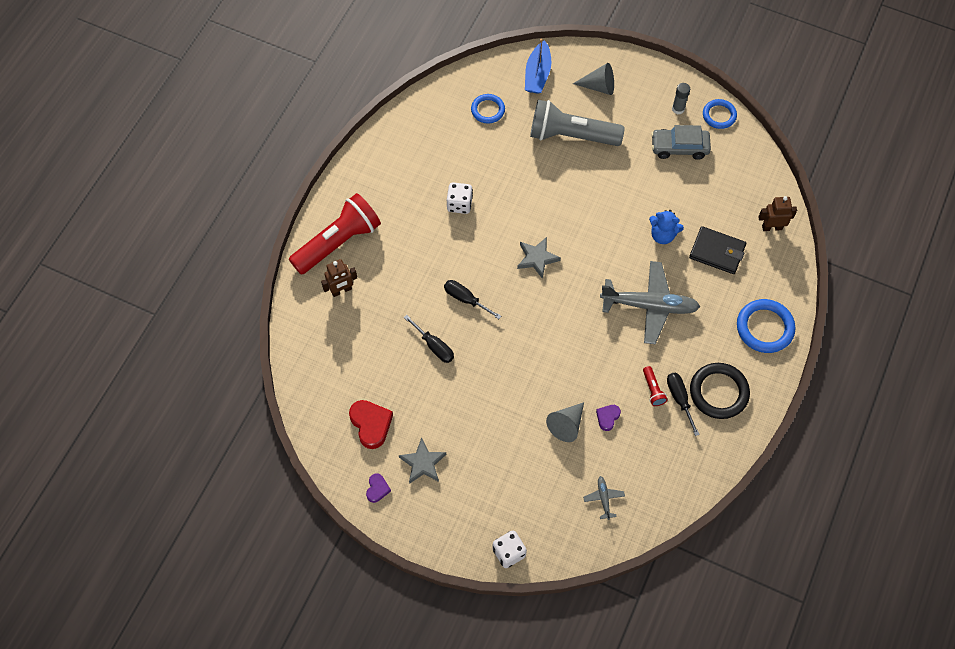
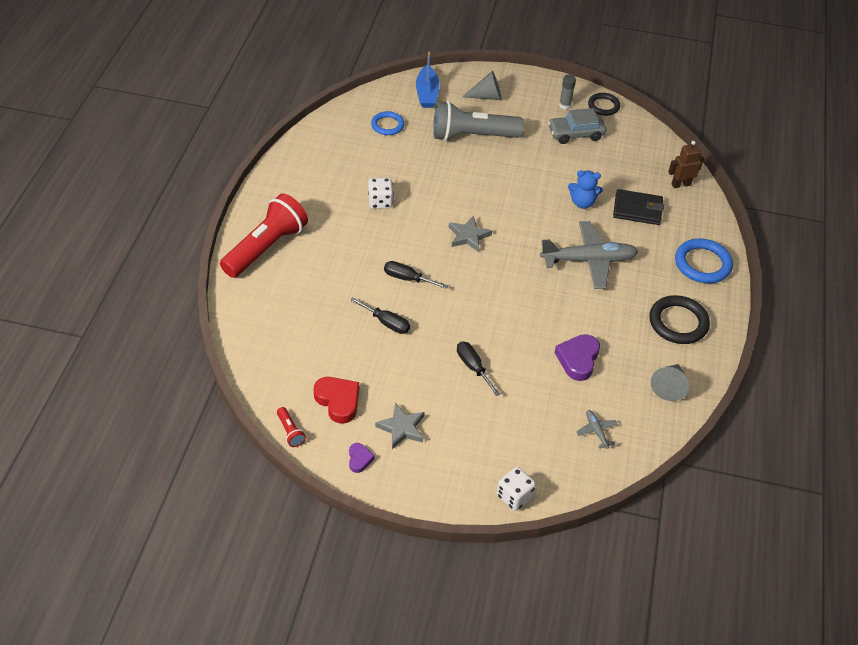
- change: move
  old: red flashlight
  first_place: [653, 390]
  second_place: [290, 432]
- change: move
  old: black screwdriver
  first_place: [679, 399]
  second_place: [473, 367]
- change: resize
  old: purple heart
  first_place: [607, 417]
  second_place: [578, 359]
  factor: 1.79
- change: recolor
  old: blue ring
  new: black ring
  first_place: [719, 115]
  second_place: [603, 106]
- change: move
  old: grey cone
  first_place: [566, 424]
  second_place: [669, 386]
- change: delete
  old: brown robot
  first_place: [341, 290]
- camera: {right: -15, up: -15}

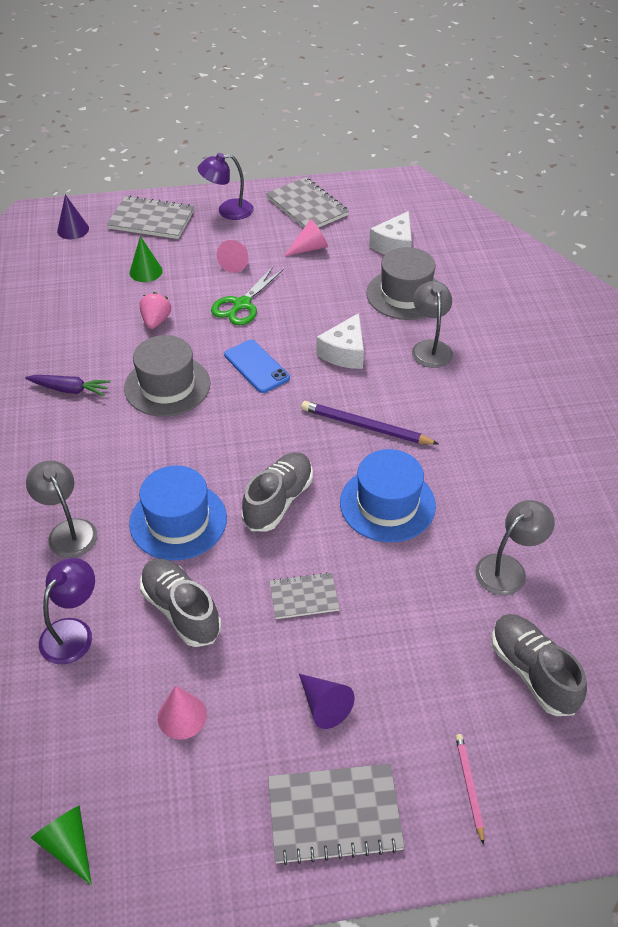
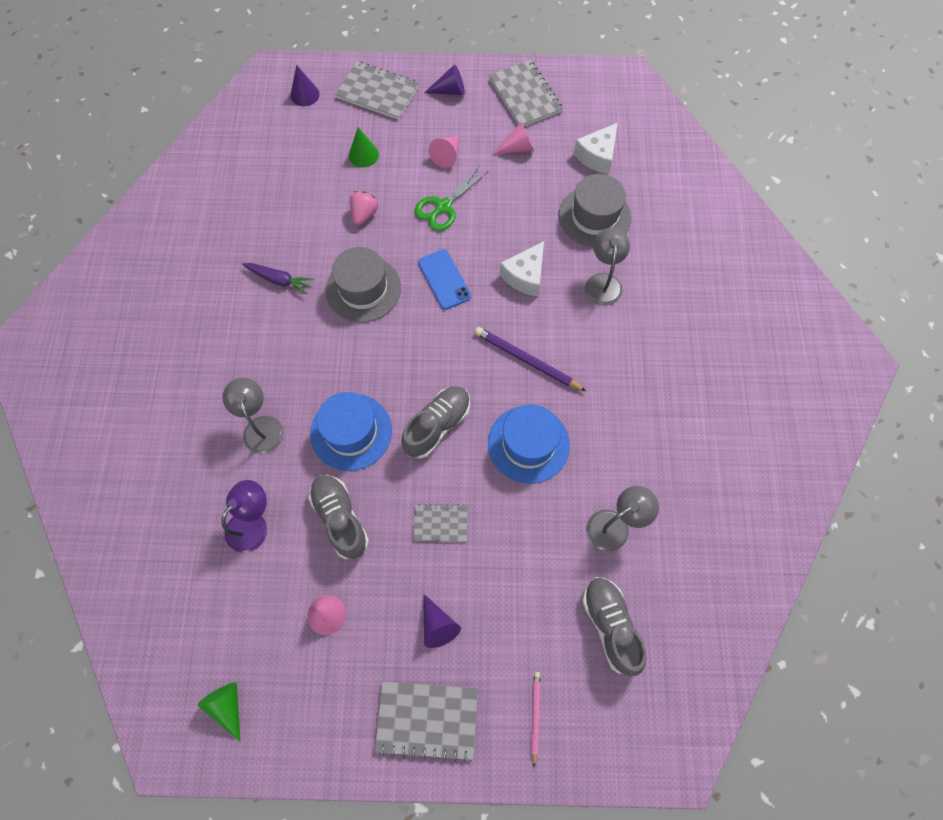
- change: replace
  old: purple lamp
  new: purple cone
  first_place: [228, 211]
  second_place: [450, 91]
- camera: {right: 10, up: 20}

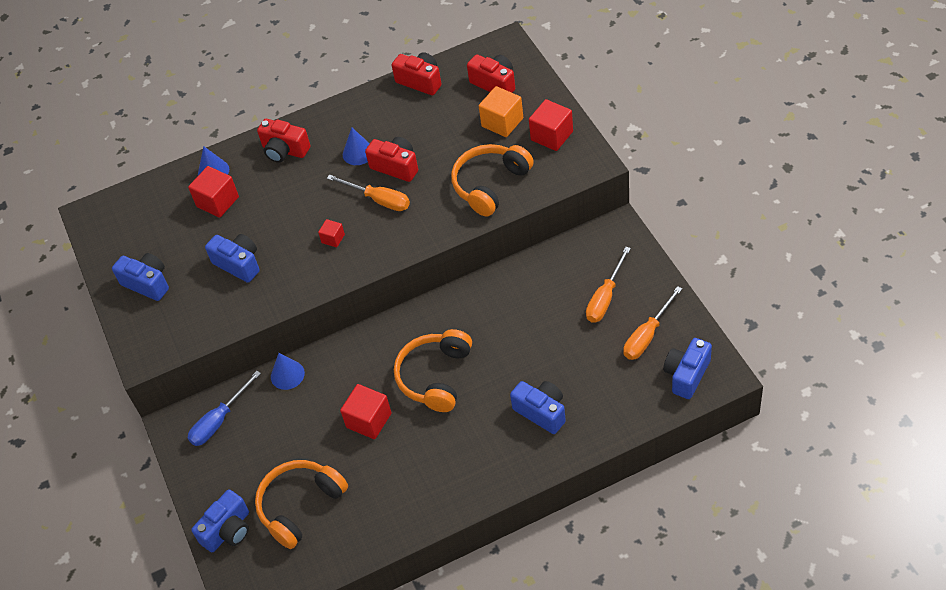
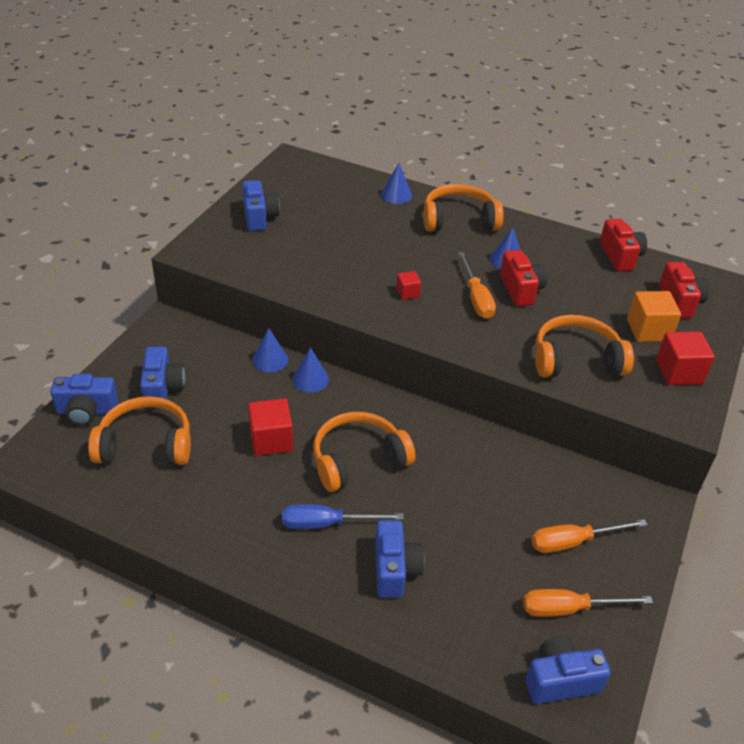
- change: move
  old: blue camera
  first_place: [239, 264]
  second_place: [163, 388]
- change: move
  old: blue screwdriver
  first_place: [219, 420]
  second_place: [326, 523]
- change: insert
  new: blue cone
  second_place: [310, 379]
- change: replace
  old: red camera
  new: orange headphones
  first_place: [284, 150]
  second_place: [459, 220]
- change: delete
  old: red cube
  first_place: [217, 202]
- camera: {right: 40, up: -10}

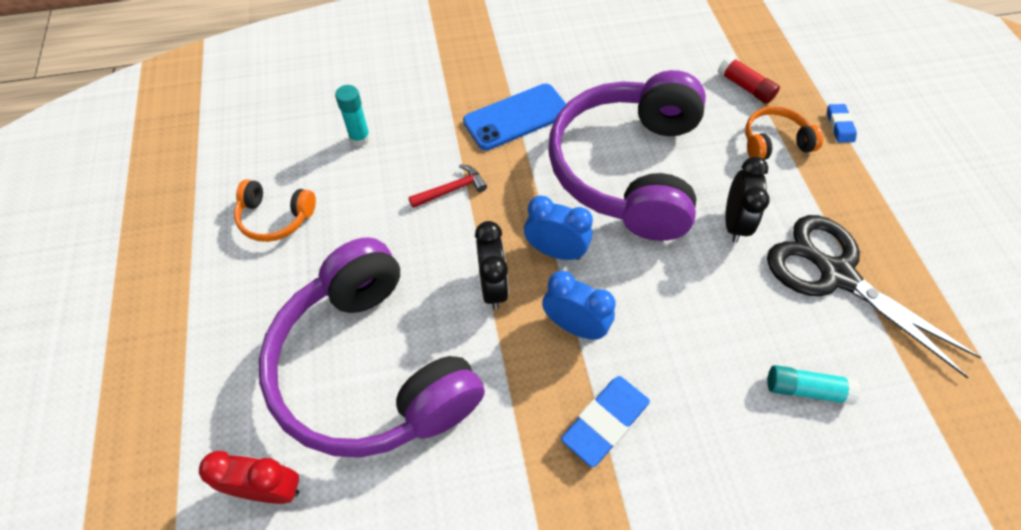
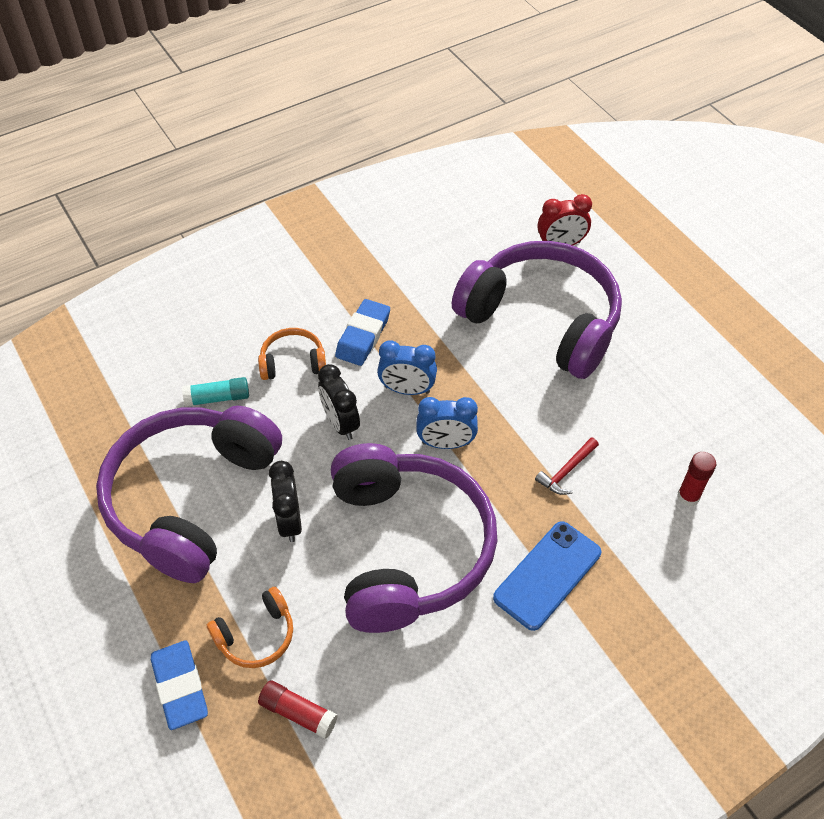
- change: replace
  old: black scissors
  new: purple headphones
  first_place: [835, 274]
  second_place: [191, 498]
- change: resize
  old: blue eraser
  first_place: [839, 126]
  second_place: [180, 686]
  factor: 1.7
- change: move
  old: orange headphones
  first_place: [275, 217]
  second_place: [293, 362]
- change: move
  old: black clock
  first_place: [493, 286]
  second_place: [340, 423]
- change: recolor
  old: turquoise glue stick
  new: red glue stick
  first_place: [360, 138]
  second_place: [688, 497]
- camera: {right: 160, up: -5}

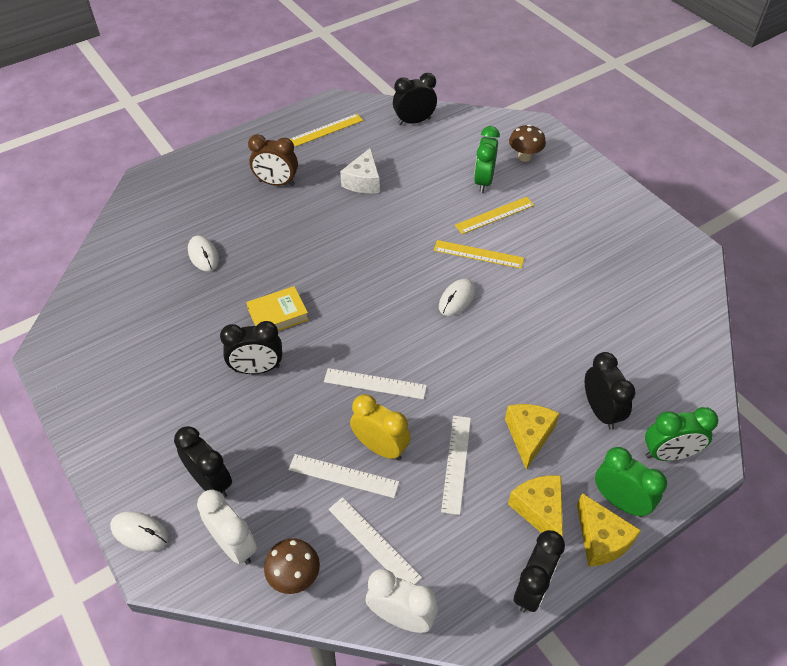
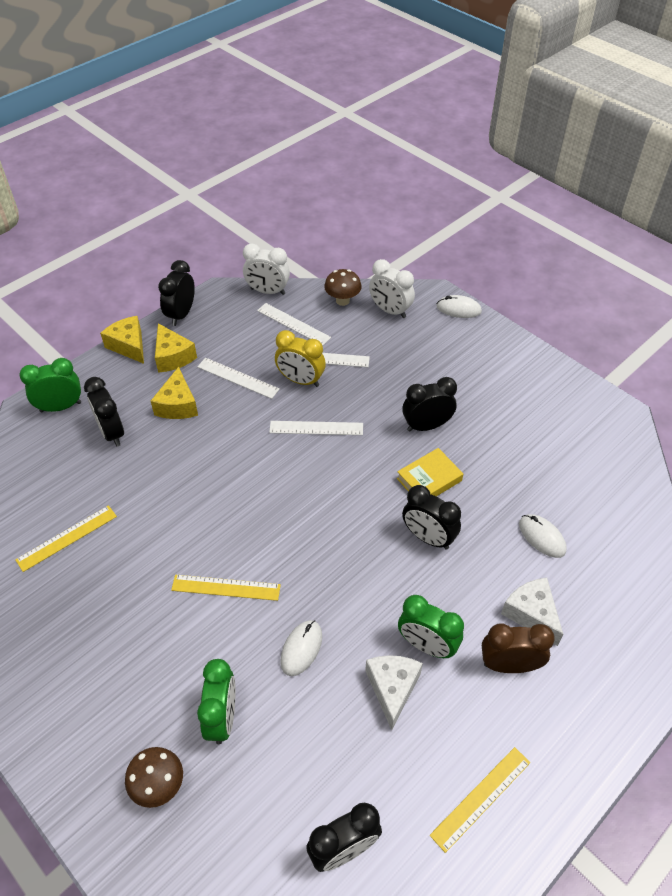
- change: move
  old: yellow ruler
  first_place: [495, 215]
  second_place: [67, 538]
- change: rotate
  old: white ruler
  first_place: [456, 463]
  second_place: [238, 378]
  degrees: -60
- change: move
  old: white mouse
  first_place: [457, 299]
  second_place: [301, 648]
- change: move
  old: green clock
  first_place: [620, 501]
  second_place: [427, 645]
- change: move
  old: black clock
  first_place: [211, 482]
  second_place: [428, 537]
- change: insert
  new: white cheese
  second_place: [531, 614]
- camera: {right: 170, up: 0}

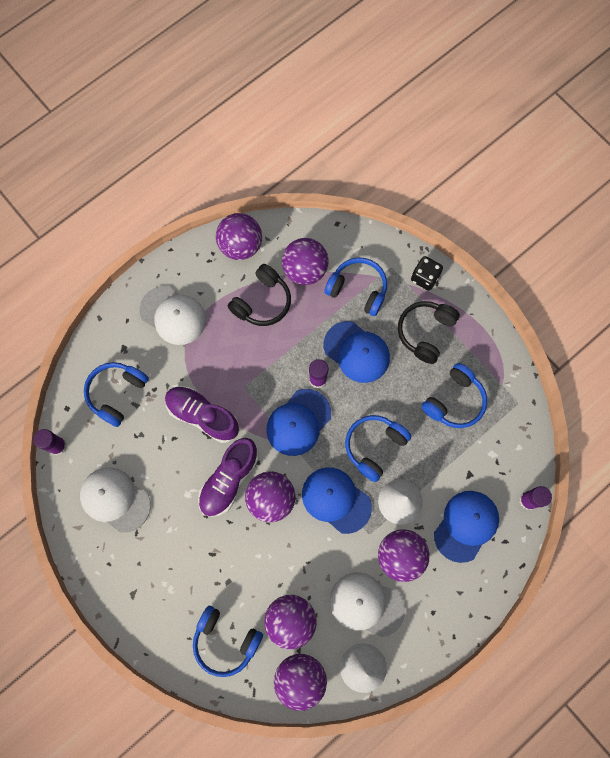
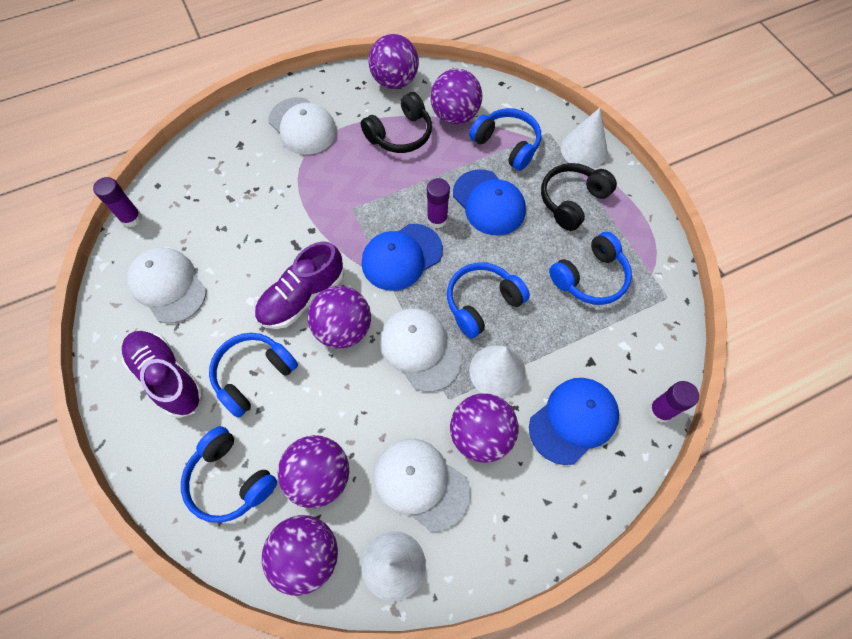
- change: move
  old: purple shoe
  first_place: [202, 416]
  second_place: [167, 377]
- change: move
  old: blue headphones
  first_place: [117, 393]
  second_place: [254, 375]
- change: recolor
  old: blue cap
  new: white cap
  first_place: [336, 500]
  second_place: [419, 349]
- change: replace
  old: black dice
  new: white cone
  first_place: [424, 278]
  second_place: [584, 149]
- camera: {right: 15, up: -10}

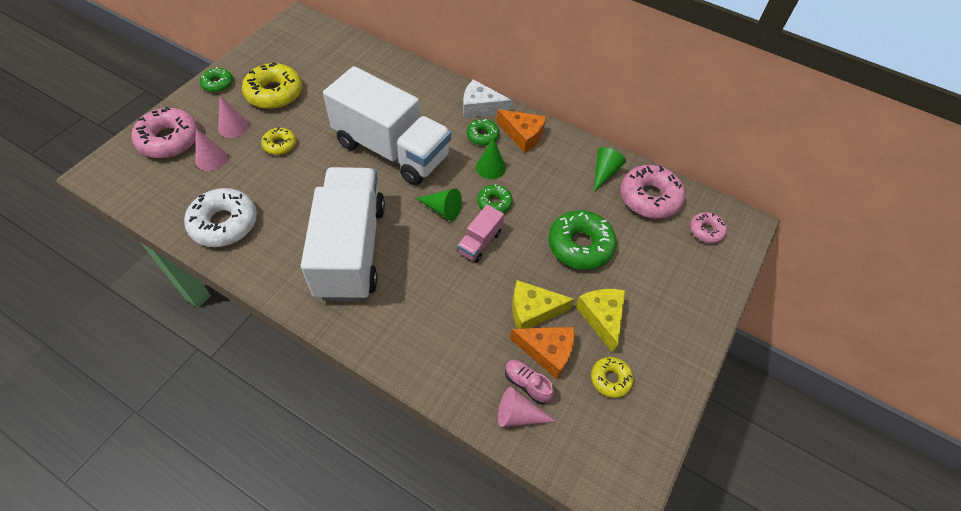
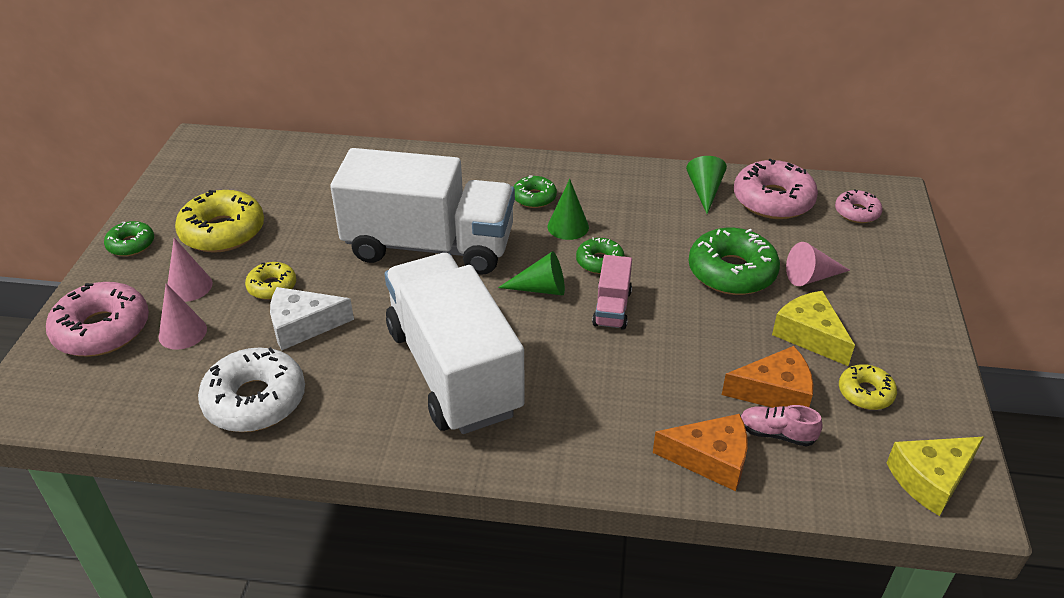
- change: move
  old: white cheese
  first_place: [480, 107]
  second_place: [303, 326]
- change: move
  old: orange cheese
  first_place: [522, 135]
  second_place: [710, 459]
- change: move
  old: pink cone
  first_place: [518, 415]
  second_place: [811, 277]
- change: move
  old: yellow cheese
  first_place: [533, 310]
  second_place: [931, 479]
- camera: {right: -20, up: -15}

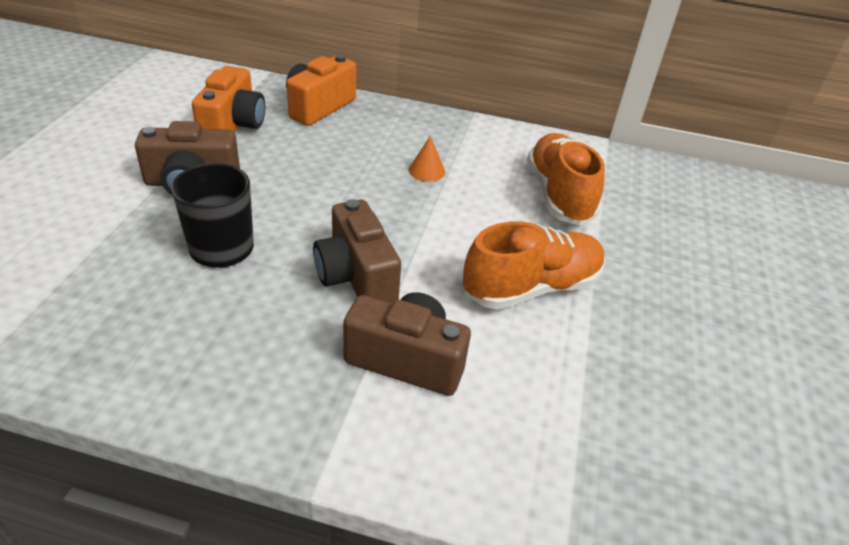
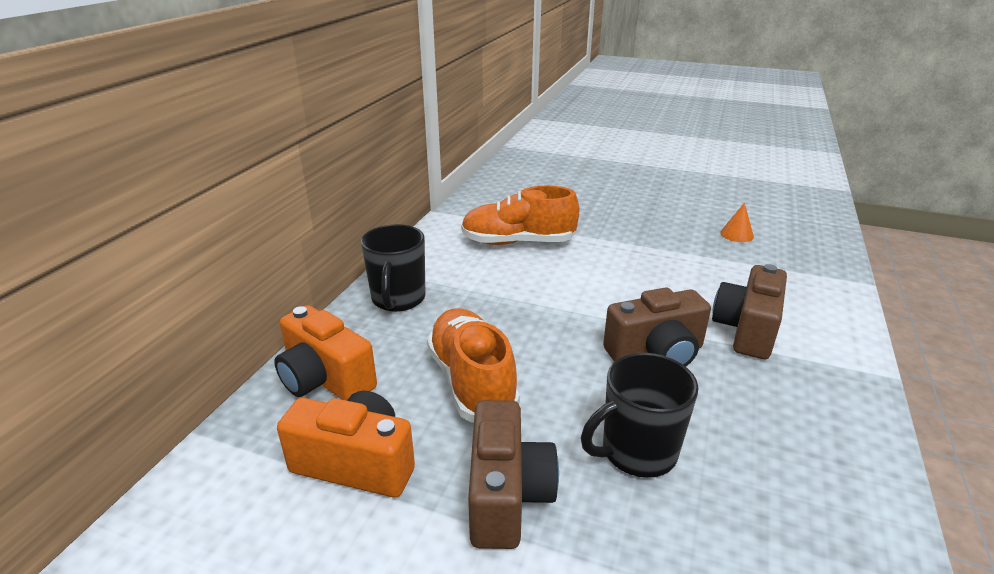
- change: insert
  new: black mug
  second_place: [398, 299]
- change: move
  old: orange shoe
  first_place: [531, 287]
  second_place: [472, 382]
- change: move
  old: orange cone
  first_place: [426, 171]
  second_place: [736, 234]
- camera: {right: -80, up: -10}

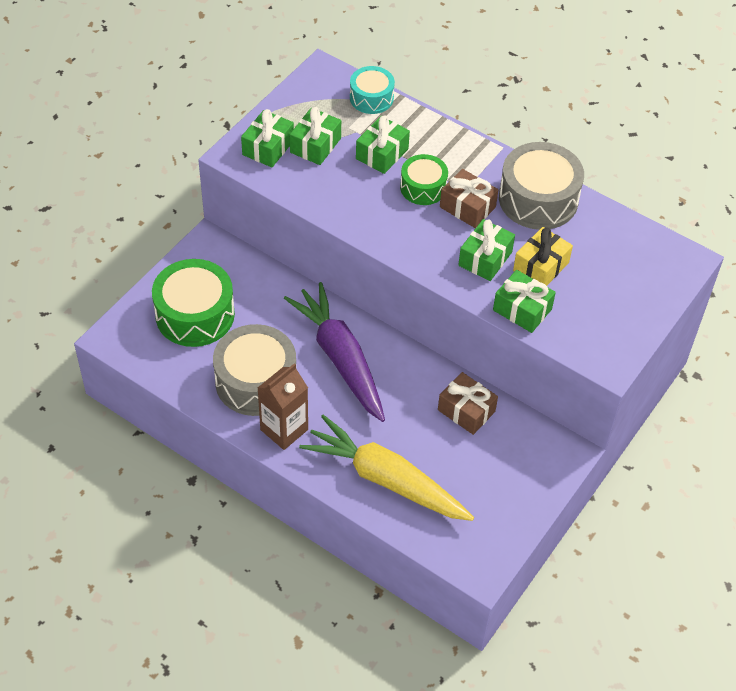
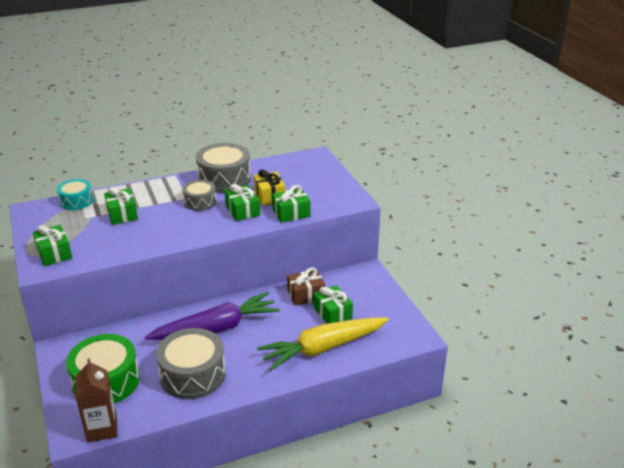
- change: move
  old: brown carton
  first_place: [284, 429]
  second_place: [102, 429]
- change: rotate
  old: purple carrot
  first_place: [340, 358]
  second_place: [216, 328]
  degrees: 150
- change: replace
  old: brown gift
  new: grey drum
  first_place: [467, 207]
  second_place: [200, 202]
- change: move
  old: green gift
  first_place: [315, 145]
  second_place: [332, 313]
- change: delete
  old: green drum
  first_place: [423, 187]
- camera: {right: -55, up: -20}

